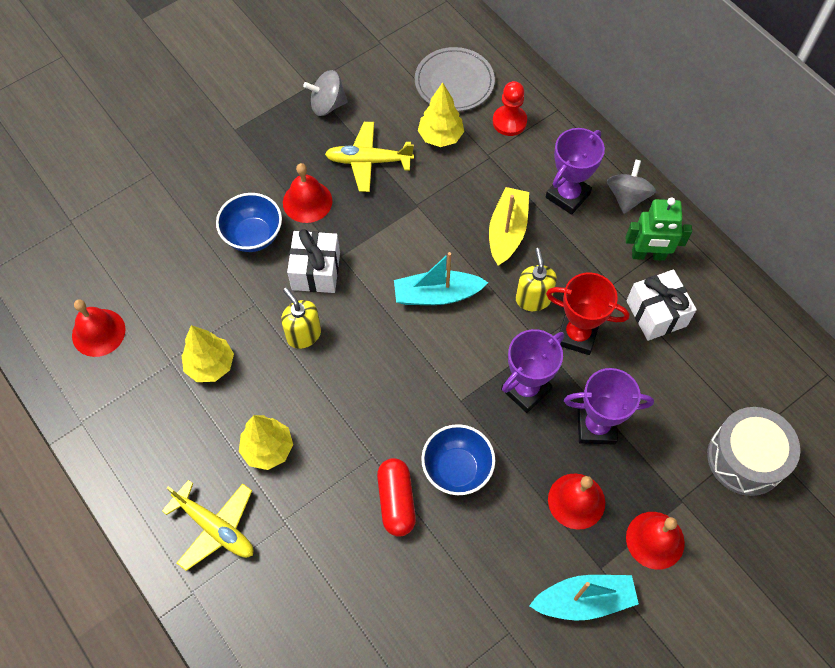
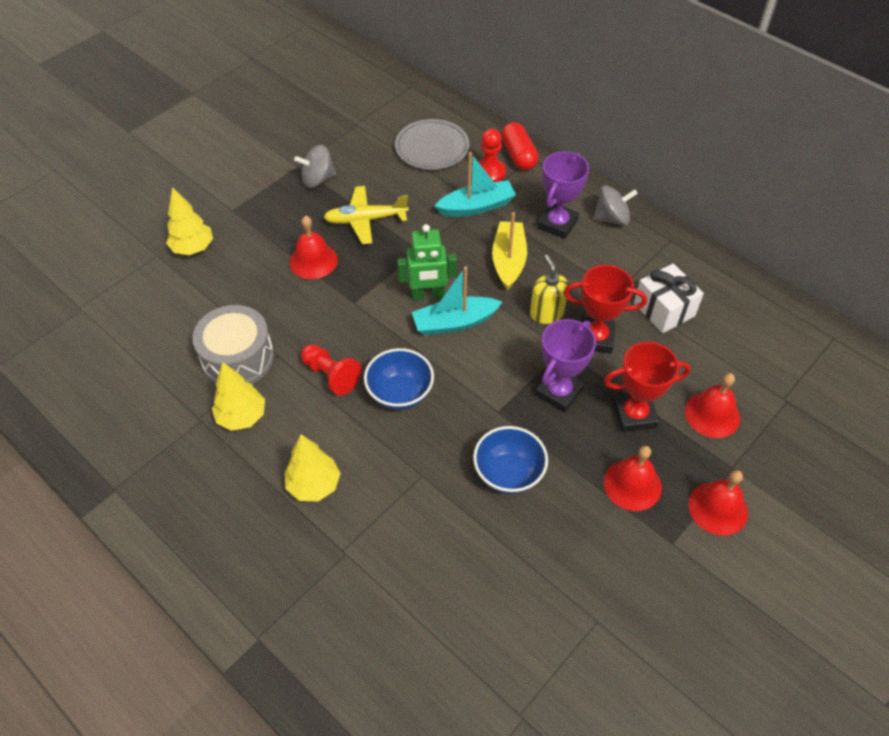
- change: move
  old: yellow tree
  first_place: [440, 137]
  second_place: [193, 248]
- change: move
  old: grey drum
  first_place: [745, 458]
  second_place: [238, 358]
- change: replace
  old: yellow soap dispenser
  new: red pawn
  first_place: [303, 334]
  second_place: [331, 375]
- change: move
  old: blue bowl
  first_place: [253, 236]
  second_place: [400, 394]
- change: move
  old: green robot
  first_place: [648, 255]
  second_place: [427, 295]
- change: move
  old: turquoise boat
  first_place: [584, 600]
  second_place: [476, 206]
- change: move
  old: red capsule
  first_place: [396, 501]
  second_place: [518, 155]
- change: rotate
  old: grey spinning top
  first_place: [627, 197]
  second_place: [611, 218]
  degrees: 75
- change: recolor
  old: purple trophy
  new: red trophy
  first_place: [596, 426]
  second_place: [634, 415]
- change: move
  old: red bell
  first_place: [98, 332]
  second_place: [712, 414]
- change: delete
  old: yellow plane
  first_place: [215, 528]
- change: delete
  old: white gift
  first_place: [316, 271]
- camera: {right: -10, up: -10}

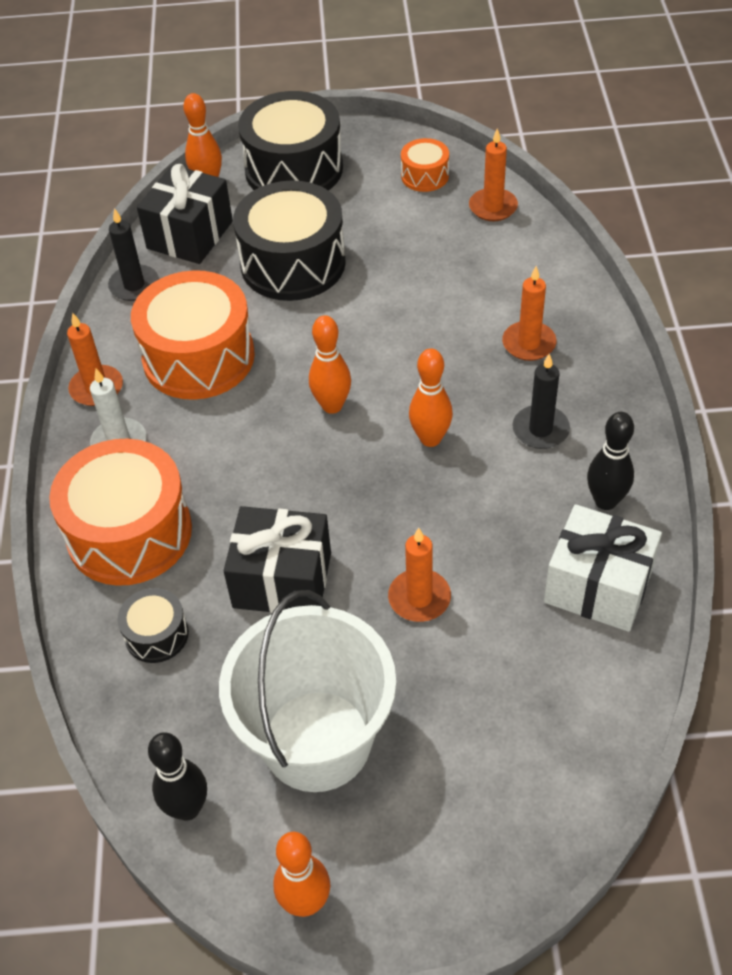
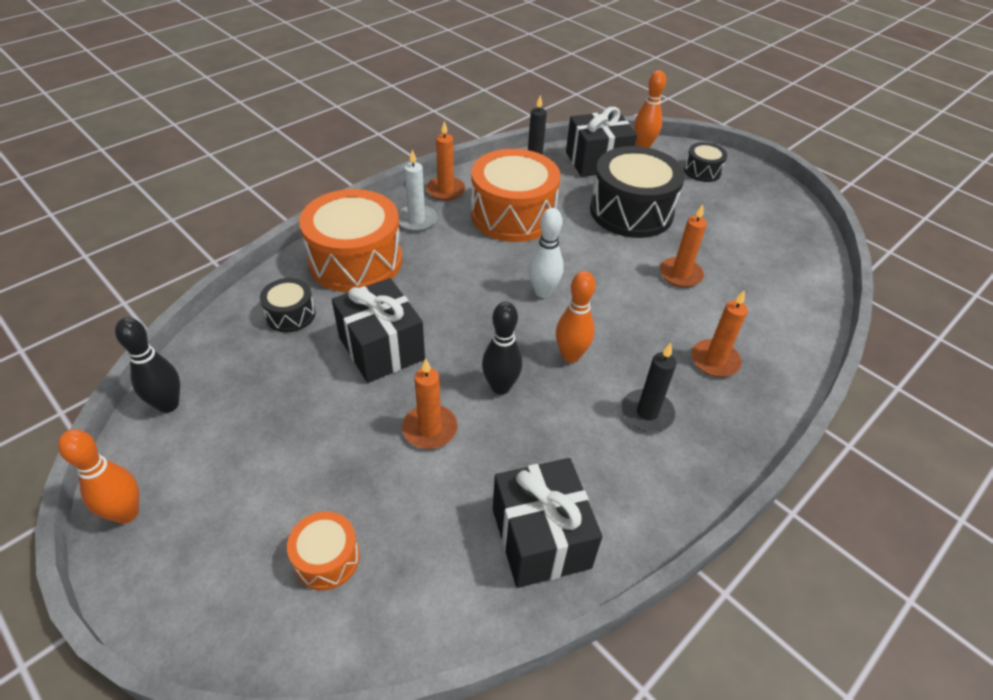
- change: move
  old: orange drum
  first_place: [425, 176]
  second_place: [327, 558]
- change: move
  old: black bowling pin
  first_place: [605, 501]
  second_place: [500, 387]
- change: recolor
  old: white gift
  new: black gift
  first_place: [598, 586]
  second_place: [541, 538]
- change: recolor
  old: orange bowling pin
  new: white bowling pin
  first_place: [332, 406]
  second_place: [543, 292]
- change: move
  old: orange candle
  first_place: [493, 207]
  second_place: [680, 274]
- change: resize
  old: black drum
  first_place: [294, 169]
  second_place: [702, 171]
  factor: 0.48
- change: delete
  old: white bucket
  first_place: [317, 740]
- camera: {right: 45, up: -5}

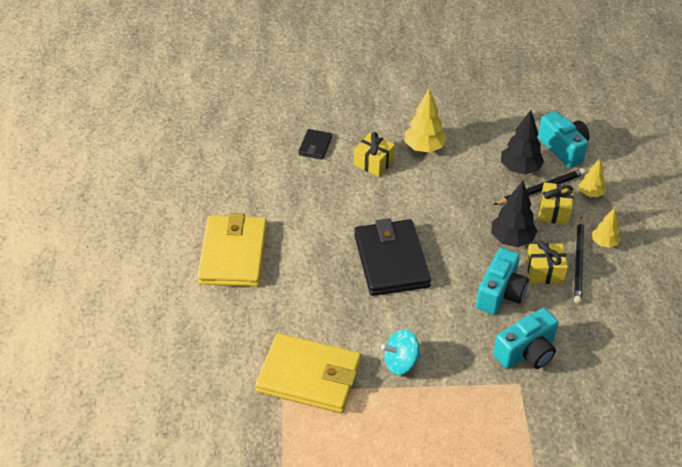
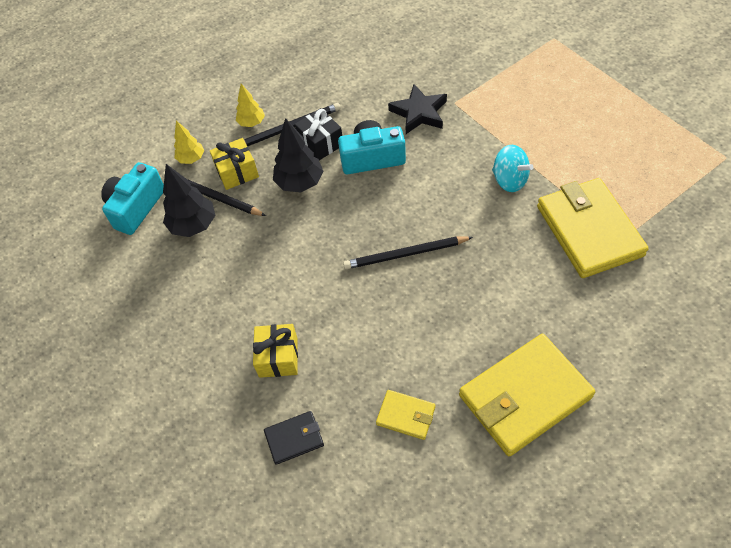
- change: recolor
  old: yellow gift
  new: black gift
  first_place: [544, 271]
  second_place: [320, 143]
- change: replace
  old: black wallet
  new: black pencil
  first_place: [391, 260]
  second_place: [405, 254]
- change: insert
  new: yellow wallet
  second_place: [406, 416]
- change: replace
  old: turquoise camera
  new: black star
  first_place: [526, 352]
  second_place: [419, 113]
- change: delete
  old: yellow tree
  first_place: [424, 148]
- camera: {right: -120, up: 10}

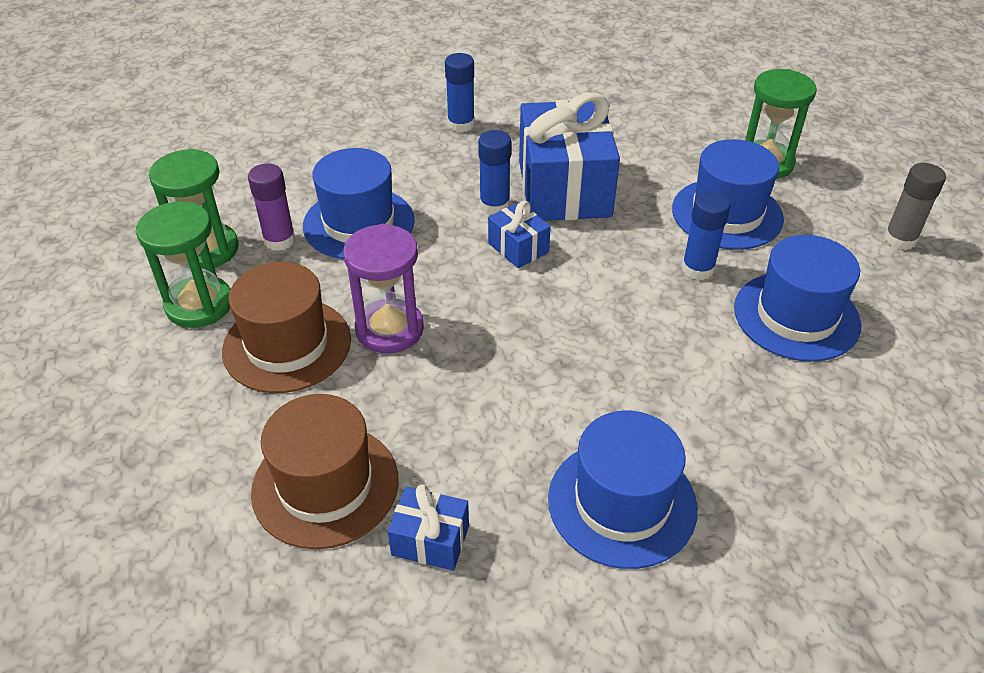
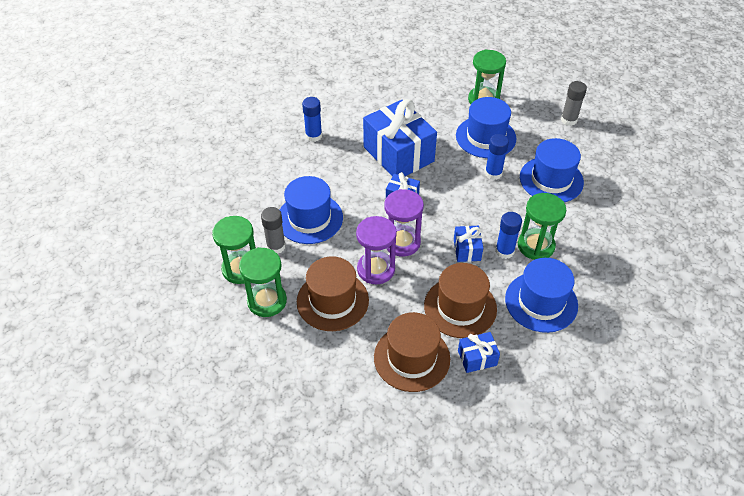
- change: recolor
  old: purple glue stick
  new: grey glue stick
  first_place: [279, 240]
  second_place: [276, 246]
- change: insert
  new: purple hourglass
  second_place: [402, 242]
- change: insert
  new: brown hat
  second_place: [460, 307]
- change: insert
  new: blue gift
  second_place: [467, 250]
- change: move
  old: blue glue stick
  first_place: [494, 205]
  second_place: [504, 251]
- change: insert
  new: green hourglass
  second_place: [536, 246]
- camera: {right: -30, up: 5}

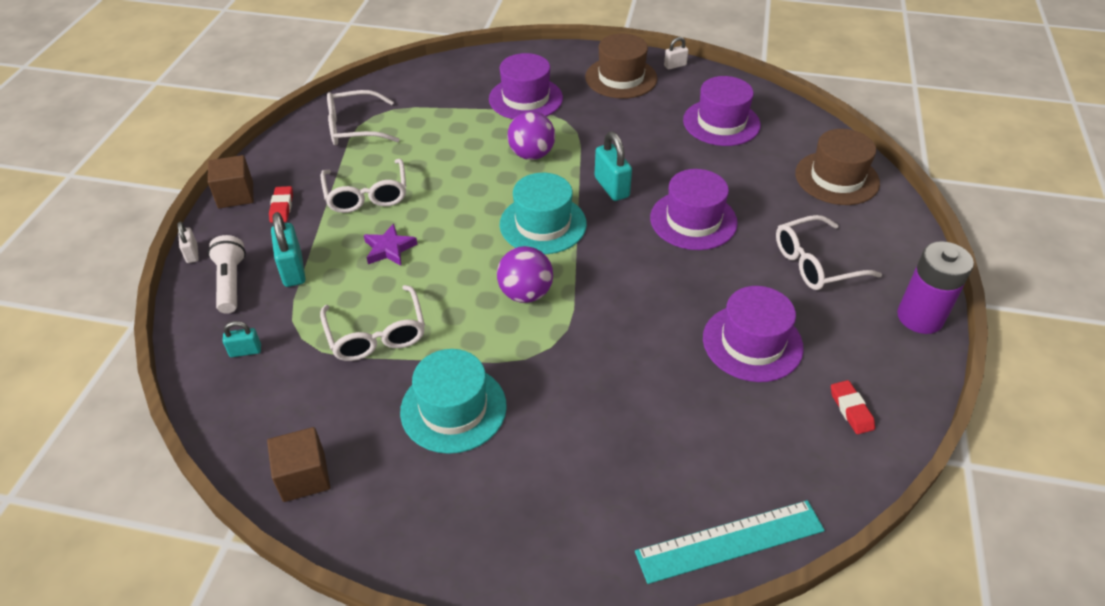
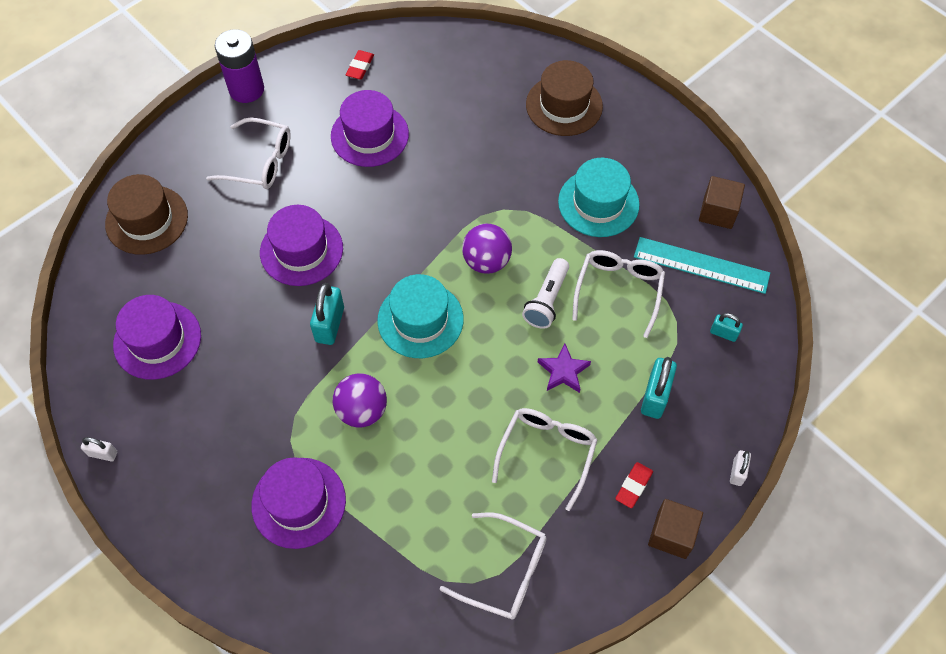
- change: move
  old: white flashlight
  first_place: [231, 283]
  second_place: [547, 300]
- change: move
  old: brown hat
  first_place: [621, 78]
  second_place: [564, 105]
- change: move
  old: turquoise ruler
  first_place: [730, 541]
  second_place: [701, 265]
- camera: {right: -145, up: 15}

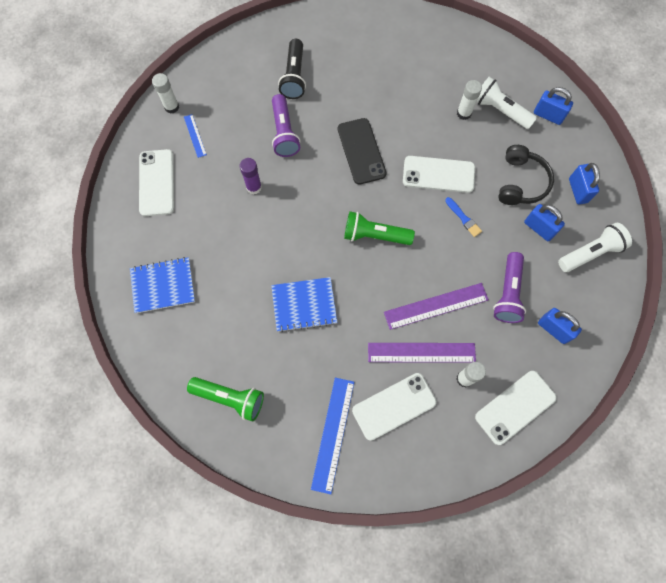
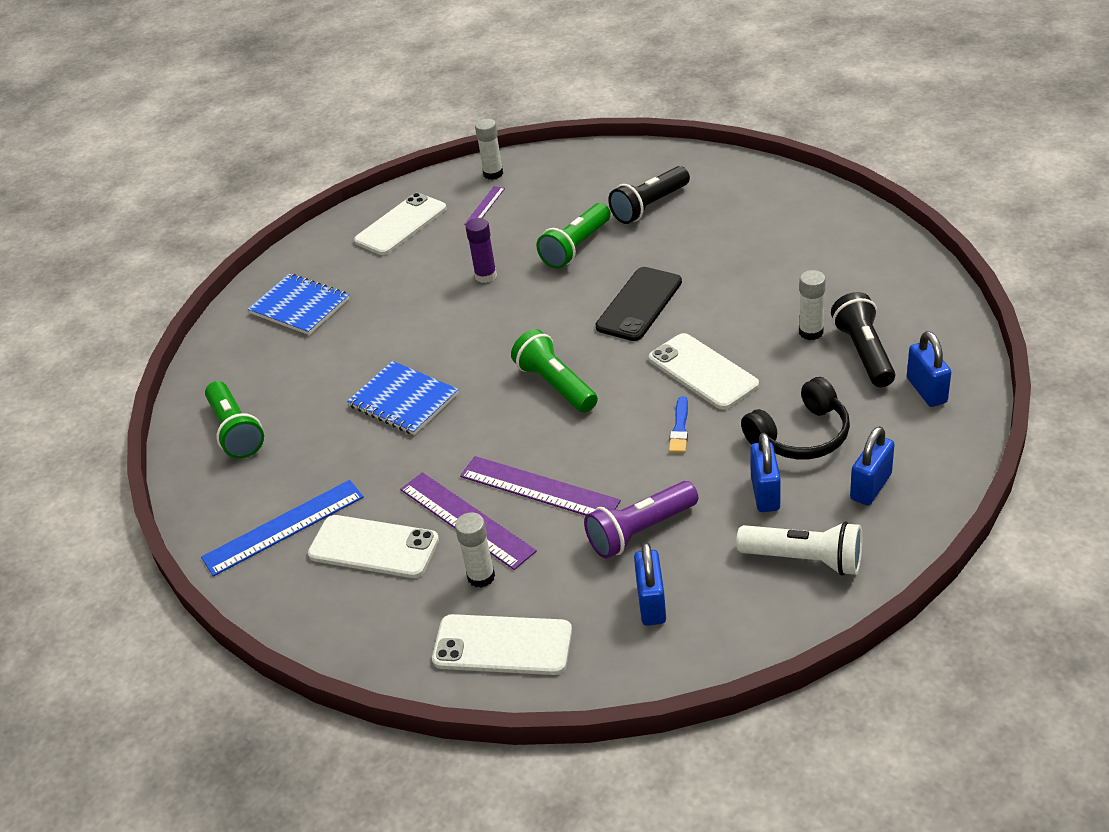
- change: recolor
  old: blue ruler
  new: purple ruler
  first_place: [195, 135]
  second_place: [485, 206]
- change: recolor
  old: purple flashlight
  new: green flashlight
  first_place: [284, 133]
  second_place: [576, 247]
- change: recolor
  old: white flashlight
  new: black flashlight
  first_place: [500, 110]
  second_place: [863, 353]
- camera: {right: 50, up: -30}

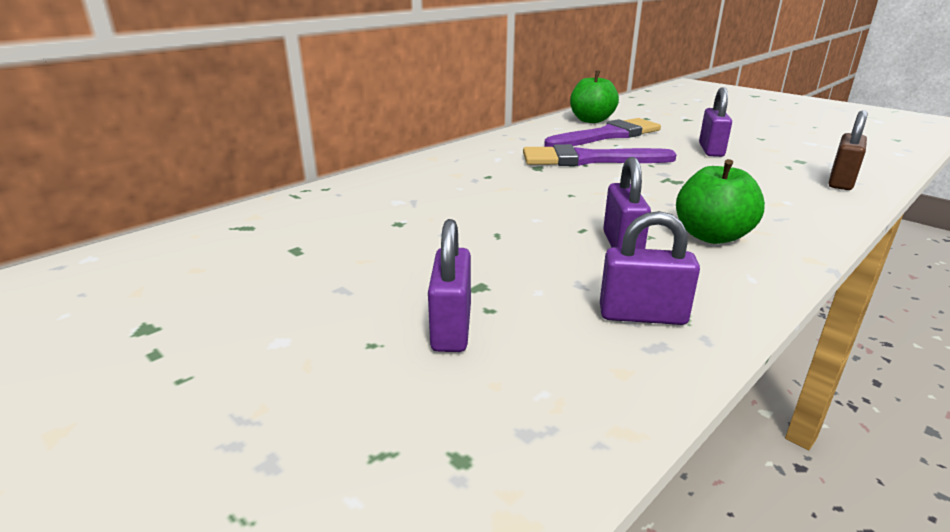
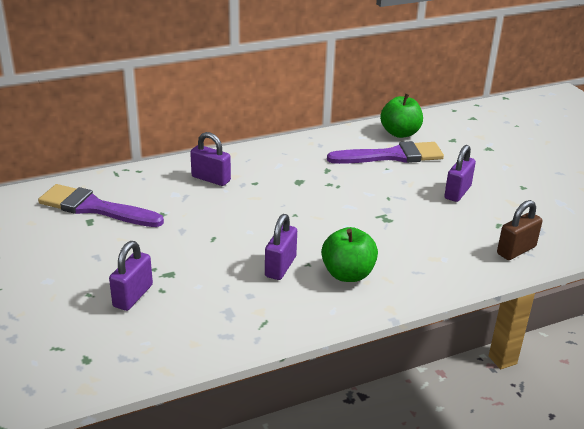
- change: move
  old: purple brush
  first_place: [588, 159]
  second_place: [95, 208]
- change: move
  old: purple padlock
  first_place: [642, 315]
  second_place: [211, 179]
- camera: {right: 20, up: 5}

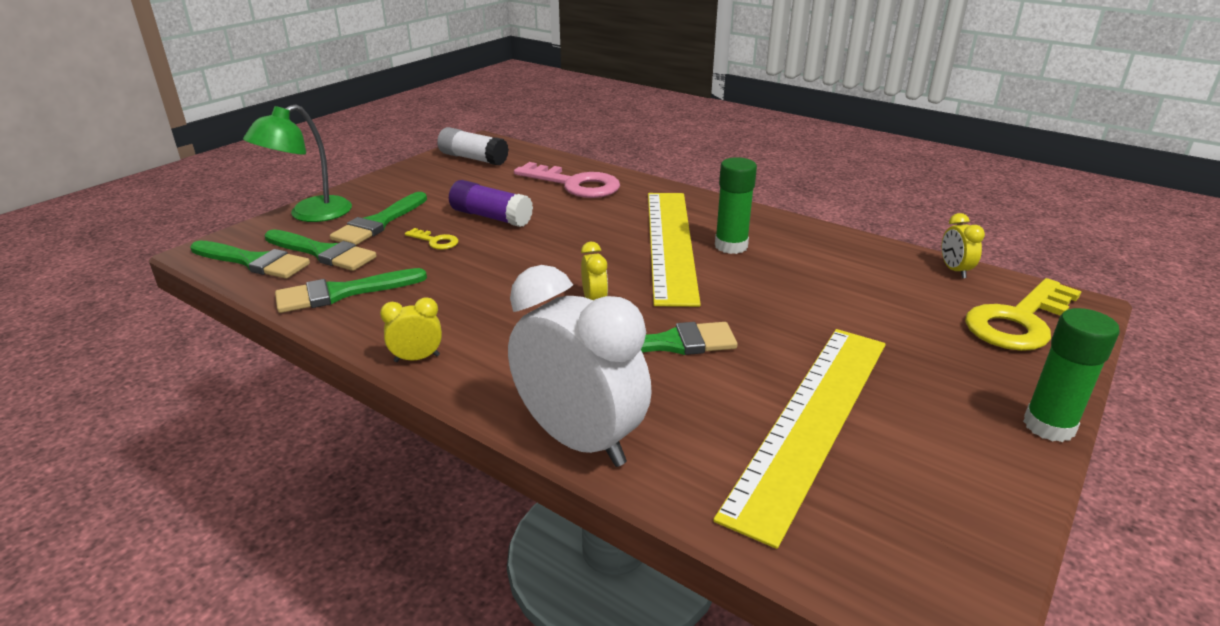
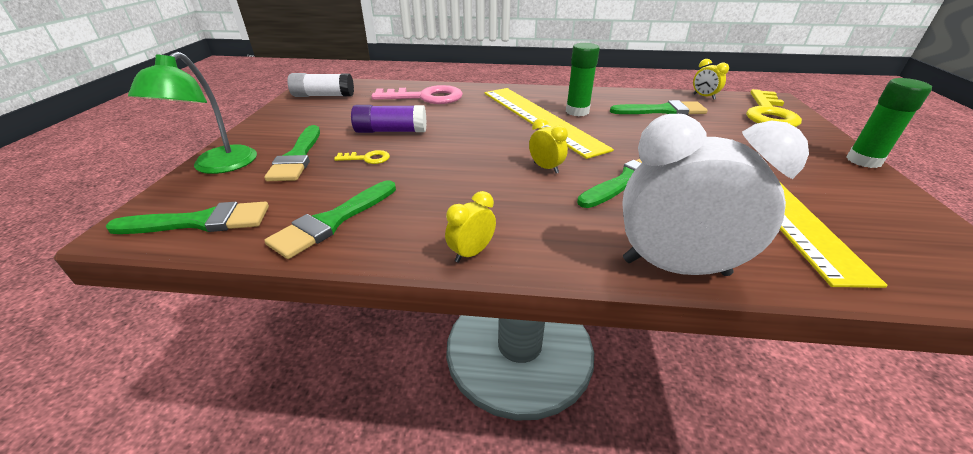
- change: move
  old: green brush
  first_place: [323, 252]
  second_place: [663, 111]
- camera: {right: -30, up: 5}

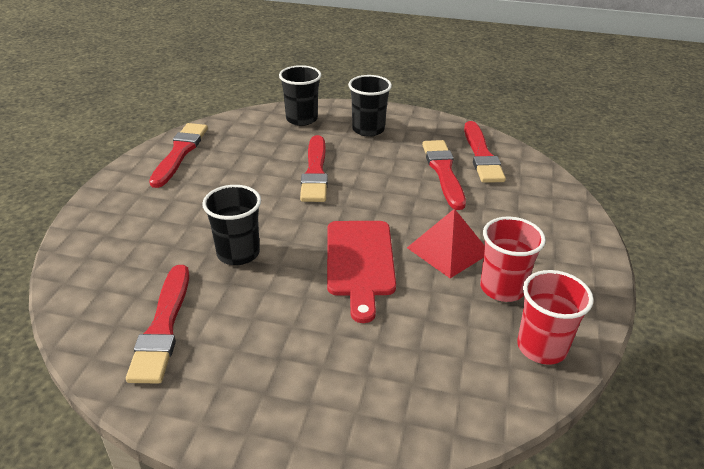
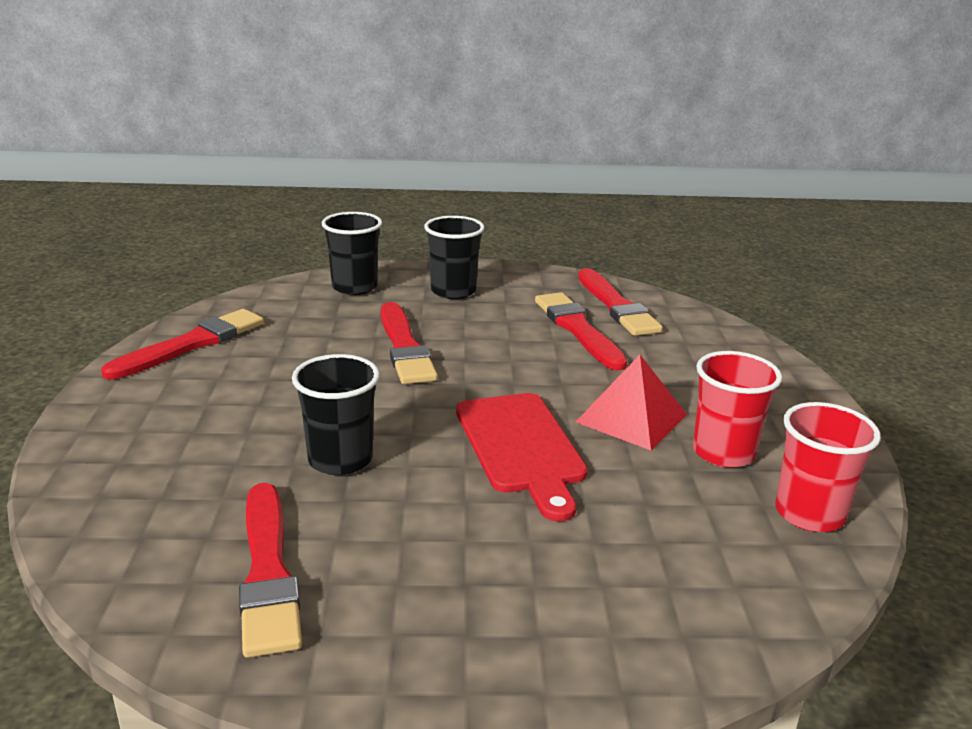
- change: rotate
  old: red brush
  first_place: [180, 153]
  second_place: [192, 344]
  degrees: 45
- camera: {right: -15, up: -10}

